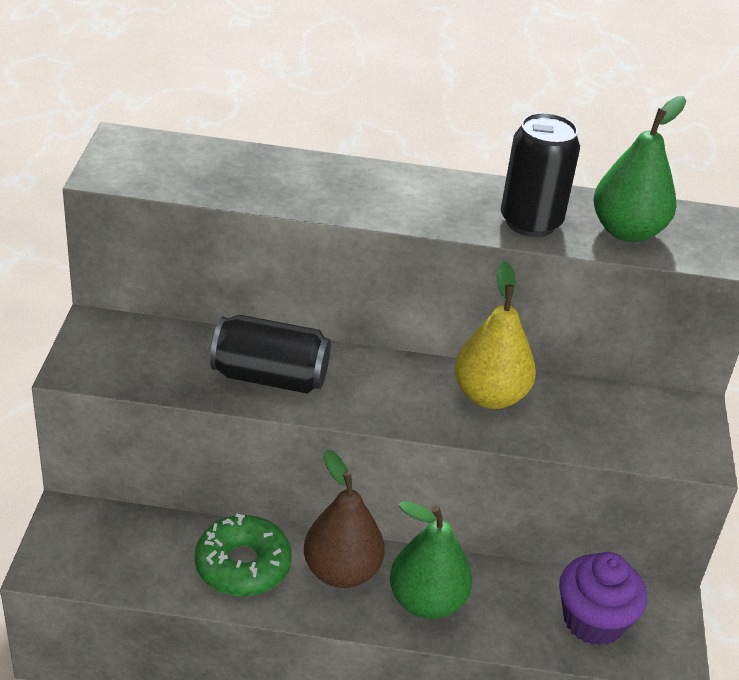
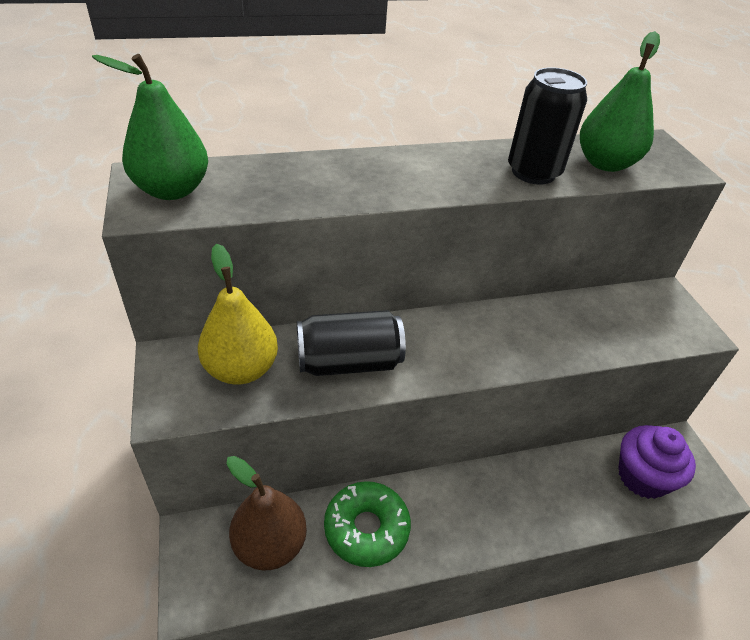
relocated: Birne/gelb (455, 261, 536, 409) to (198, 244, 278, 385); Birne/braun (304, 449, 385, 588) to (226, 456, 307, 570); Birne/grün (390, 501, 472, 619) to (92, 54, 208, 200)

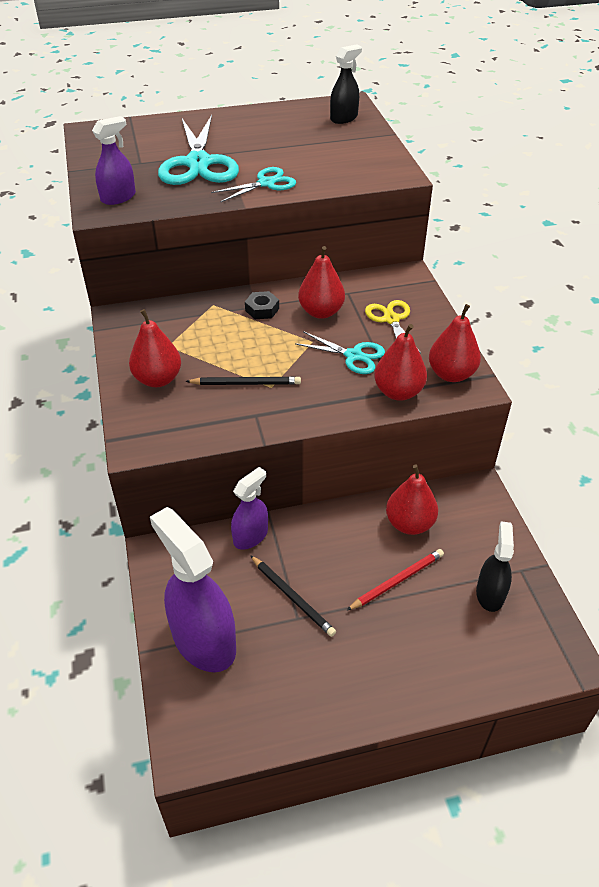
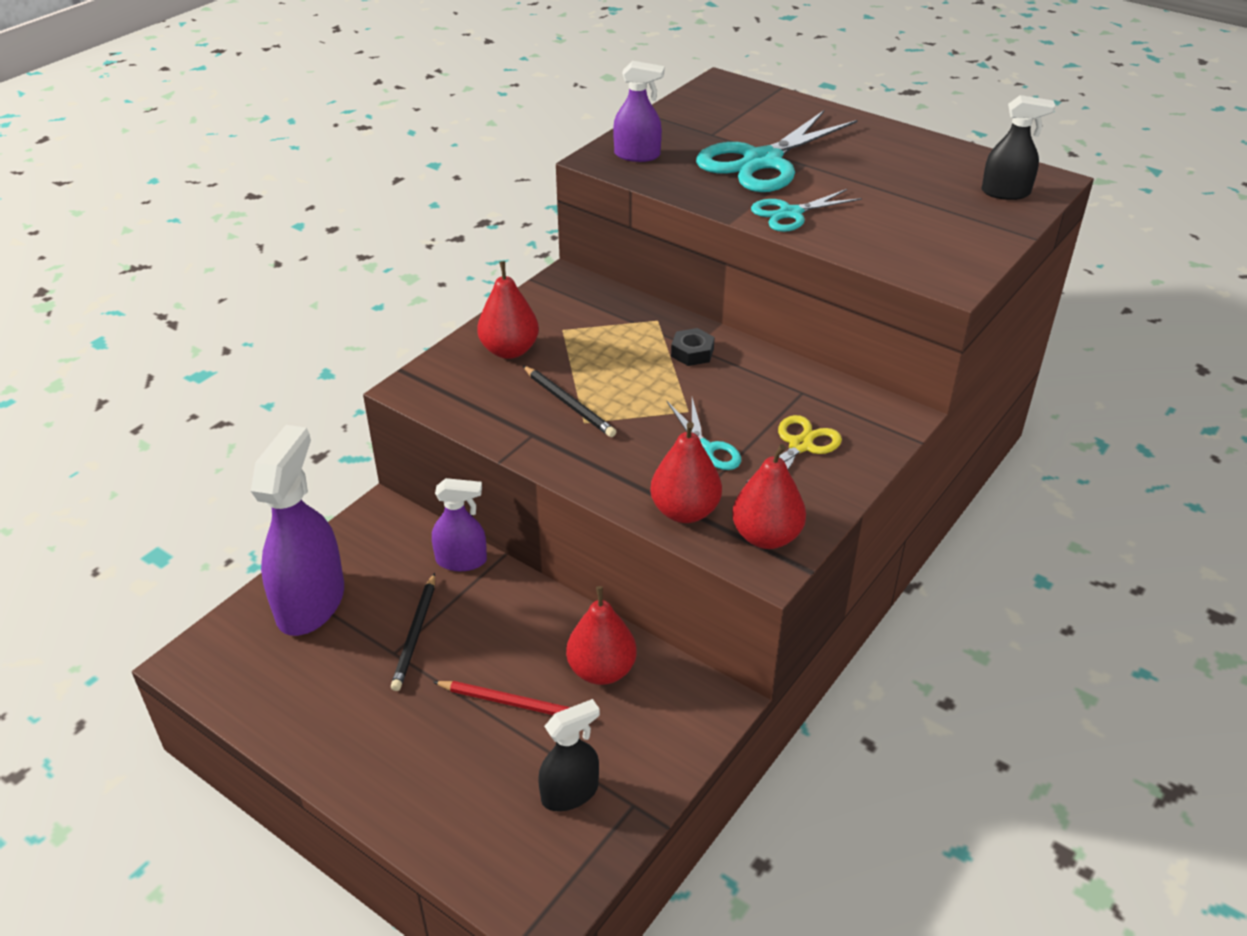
missing: Birne/rot (298, 246, 345, 319)
spun: Schere/türkis (211, 167, 296, 203) = (751, 189, 862, 232) 135 degrees clockwise

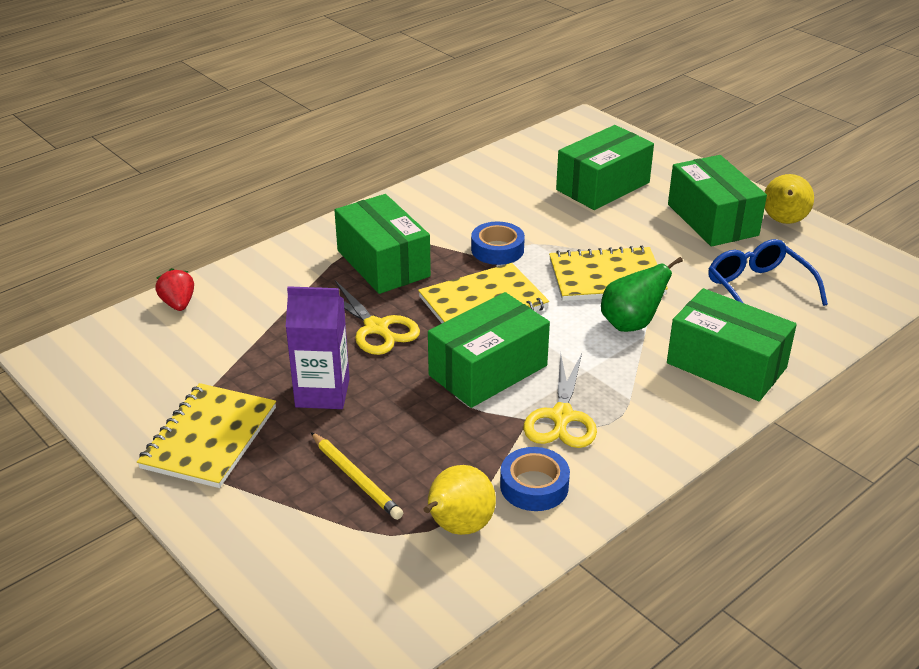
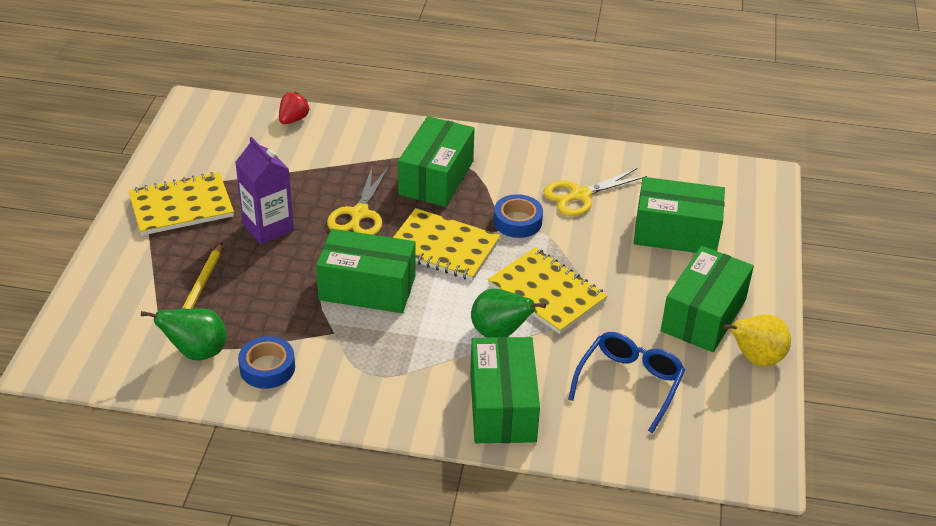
relocated: Schere/gelb (523, 353, 597, 448) to (543, 168, 647, 216)
colour: Birne/gelb (424, 465, 496, 535) to Birne/grün (141, 309, 227, 360)

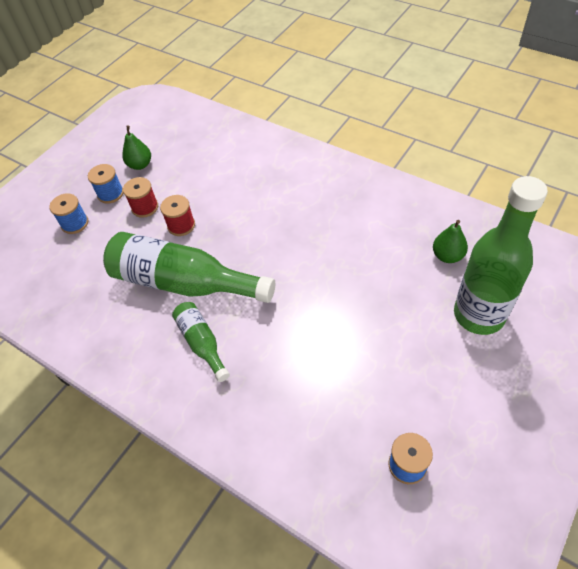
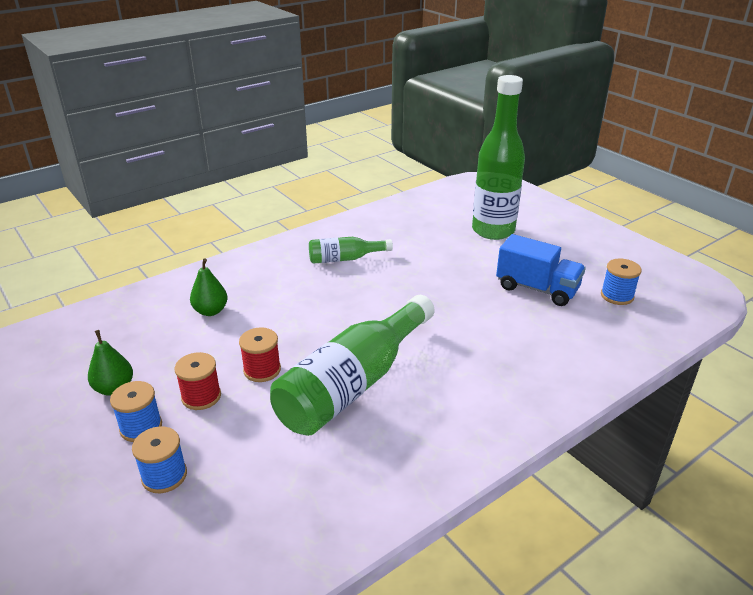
appeared: Lastwagen/blau (496, 234, 586, 306)
relocated: Birne/grün (433, 220, 468, 263) to (190, 258, 228, 316); Flasche/grün (172, 302, 230, 382) to (309, 237, 393, 264)

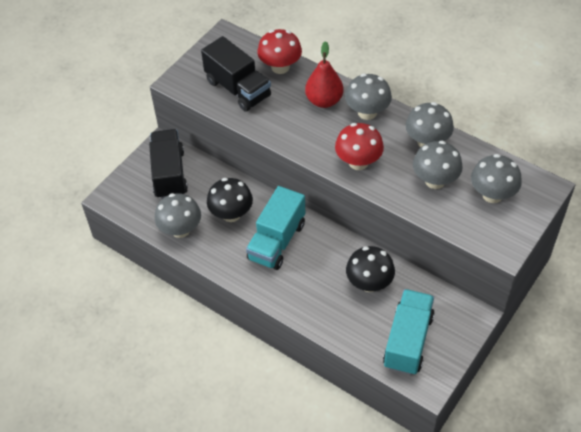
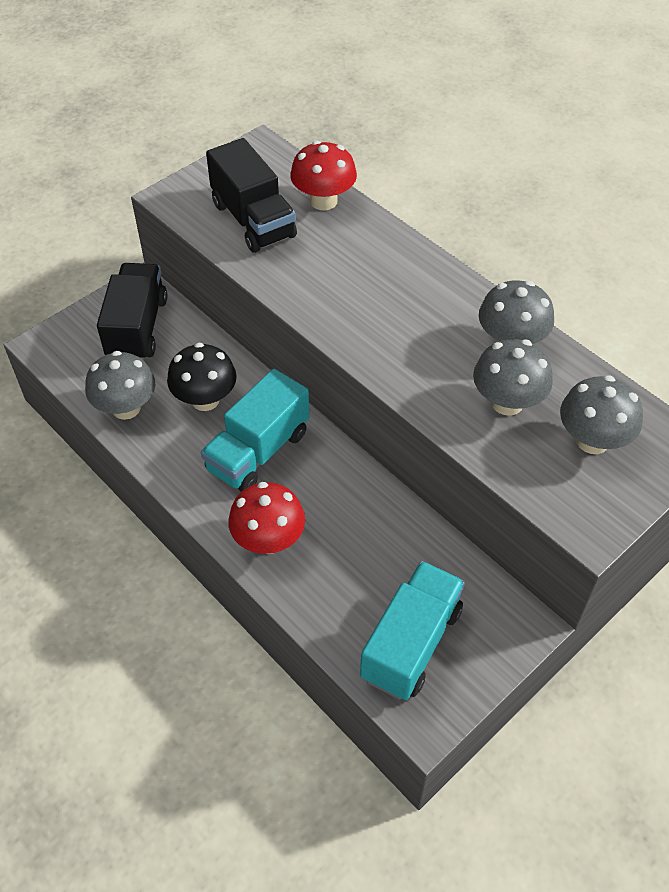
missing: Birne/rot (305, 41, 344, 108); Pilz/grau (345, 73, 392, 120); Pilz/schwarz (346, 246, 395, 292)
relocated: Pilz/rot (335, 123, 384, 170) to (228, 482, 305, 554)

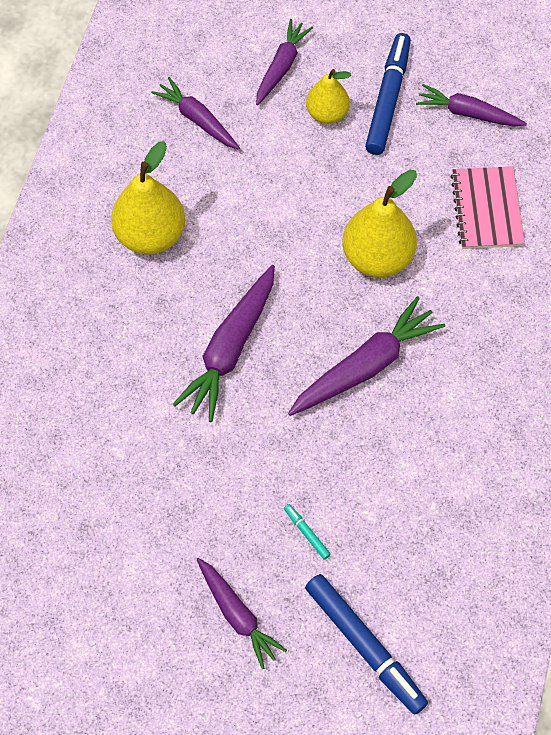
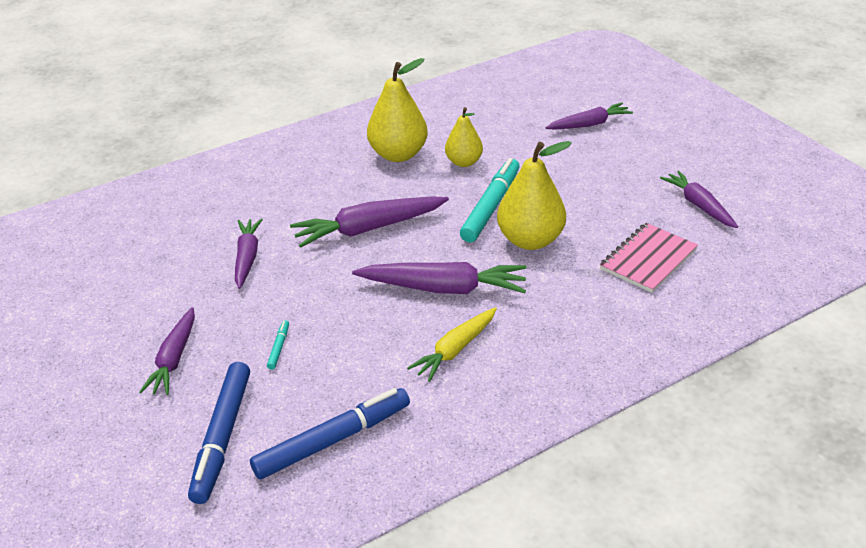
appeared: Filzstift/türkis (460, 158, 520, 242); Karotte/gelb (407, 307, 497, 382)
relocated: Filzstift/blau (365, 33, 411, 155) to (250, 388, 410, 479); Birne/gelb (306, 69, 351, 124) to (445, 107, 483, 167); Karotte/lila (151, 77, 240, 150) to (235, 218, 263, 289)

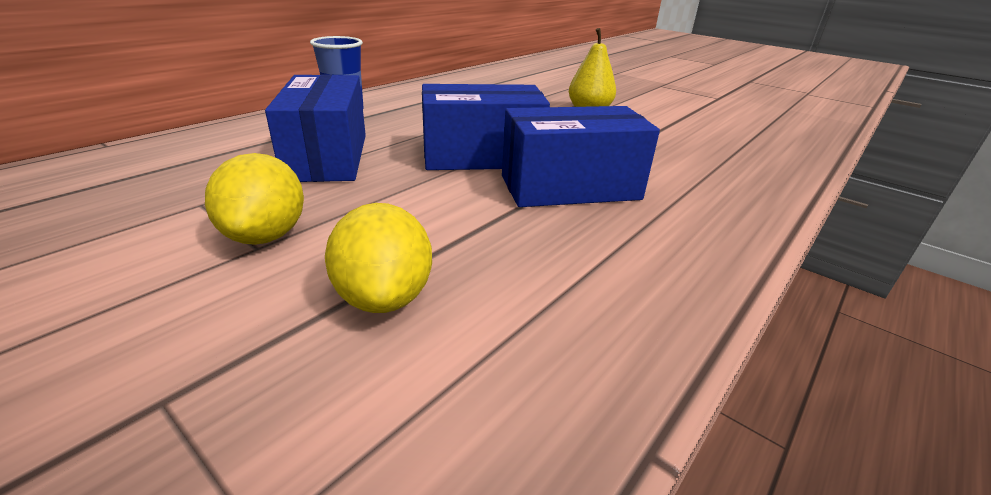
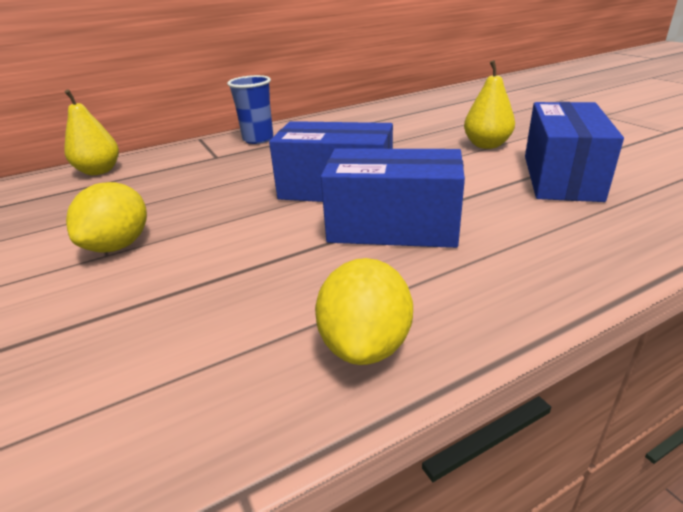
appeared: Birne/gelb (64, 89, 119, 175)
relocated: Schachtel/blau (265, 74, 366, 182) to (525, 102, 624, 202); Zitrone/gelb (325, 203, 432, 313) to (315, 258, 413, 365)

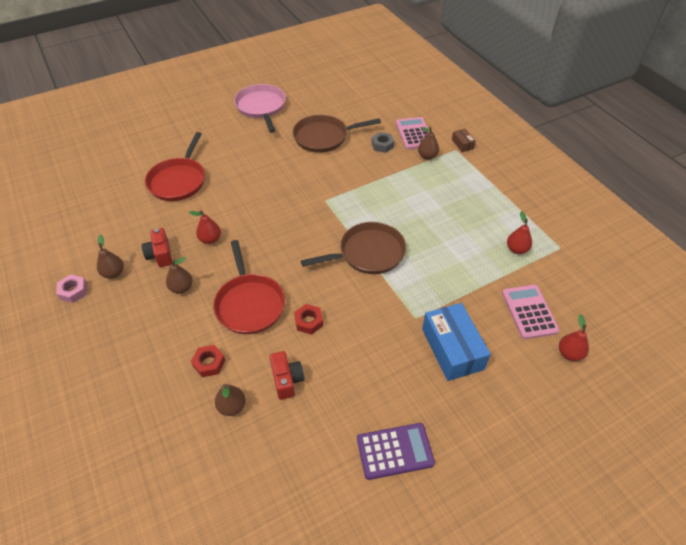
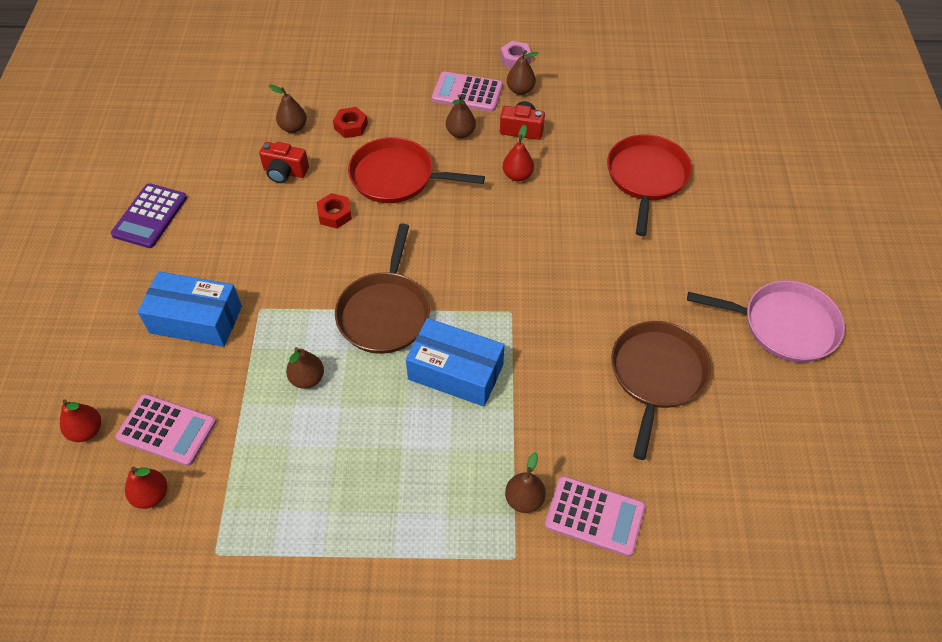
missing: Schachtel/braun (452, 129, 476, 152); Sechskantmutter/grau (371, 132, 394, 153)
appeared: Taschenrechner/rosa (432, 71, 503, 112); Schachtel/blau (406, 318, 504, 407); Birne/braun (286, 347, 324, 389)
relocated: Birne/rot (507, 211, 532, 254) to (125, 466, 167, 509)
spun: Pfanne/rot (145, 132, 205, 201) = (607, 134, 692, 236) 60 degrees clockwise

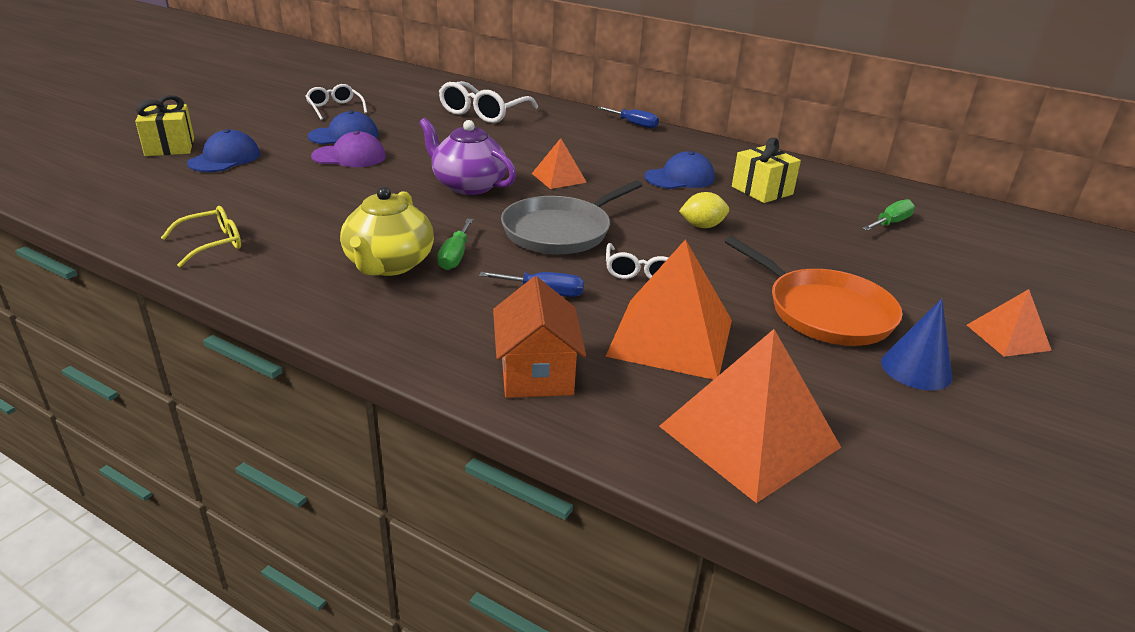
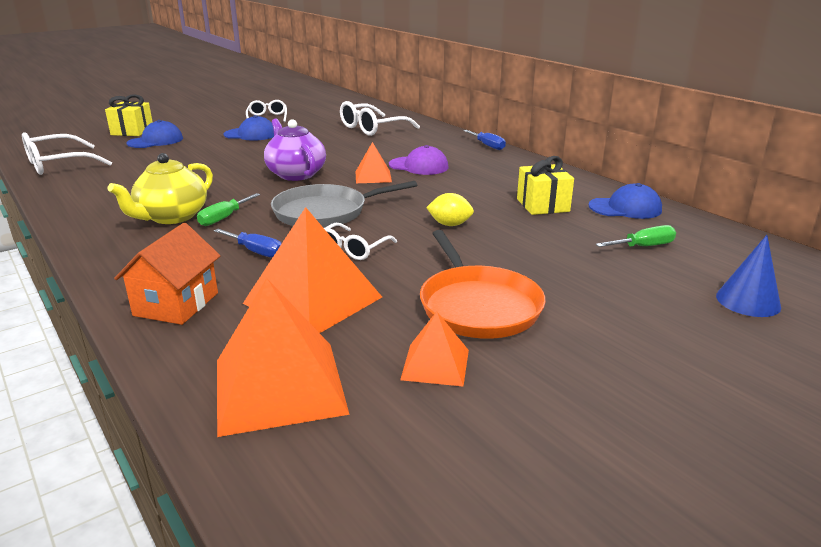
missing: Brille/gelb (161, 206, 241, 268)
appeared: Brille/weiß (22, 132, 112, 175)
relocated: Kappe/lila (311, 131, 386, 167) to (389, 145, 449, 175); Kappe/blau (645, 151, 715, 189) to (589, 183, 662, 219); Pyramide/orange (967, 289, 1052, 357) to (400, 312, 469, 387); Kegel/blau (881, 298, 952, 390) to (716, 235, 781, 317)

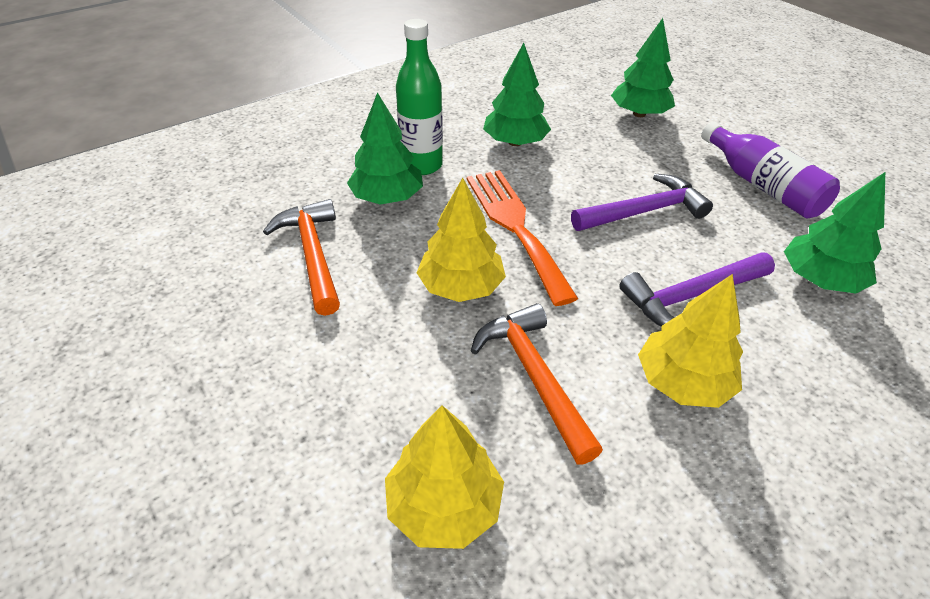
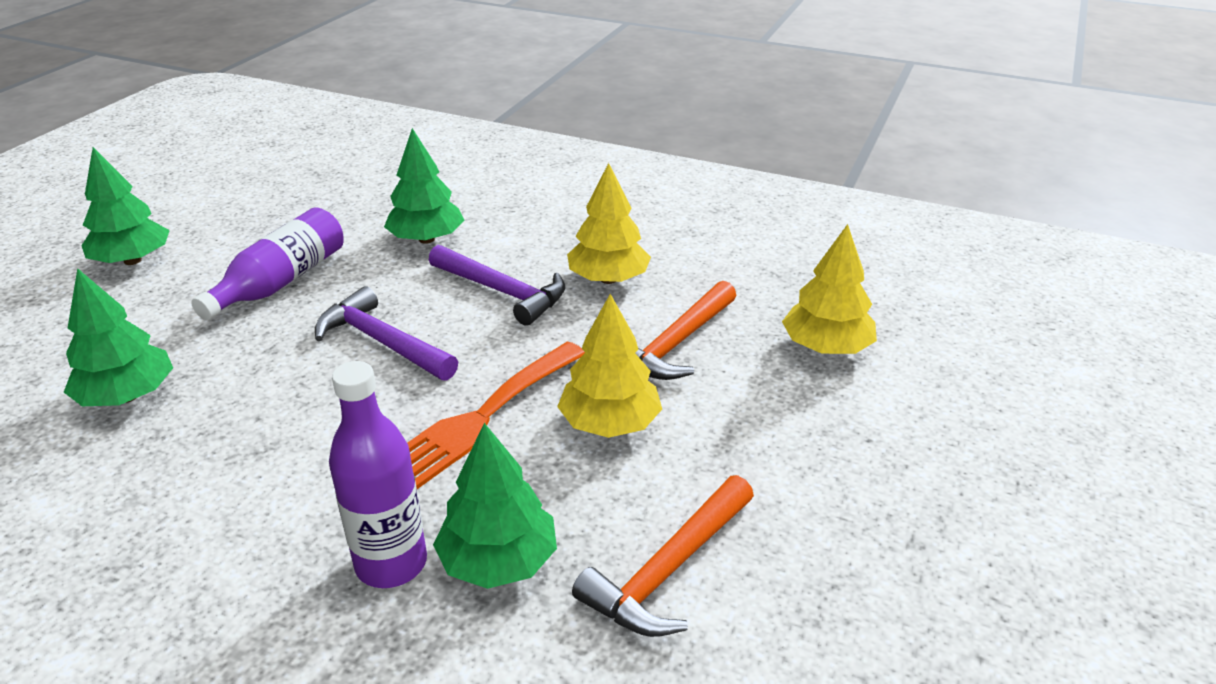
relocated: Baum/grün (483, 43, 551, 146) to (81, 147, 170, 265)
colour: Flasche/grün (396, 19, 443, 175) to Flasche/lila (329, 361, 427, 588)

